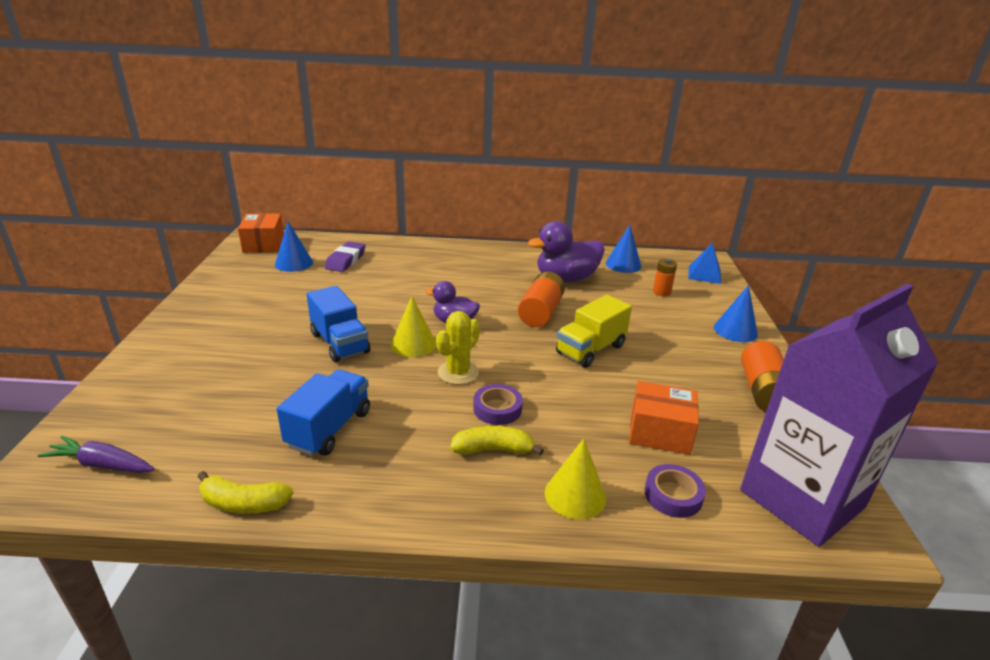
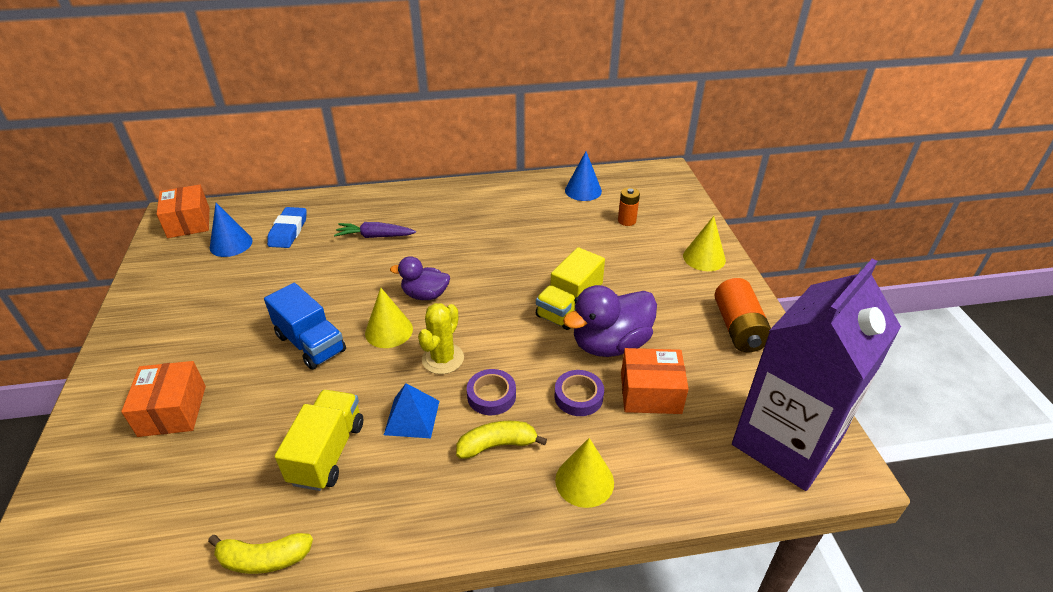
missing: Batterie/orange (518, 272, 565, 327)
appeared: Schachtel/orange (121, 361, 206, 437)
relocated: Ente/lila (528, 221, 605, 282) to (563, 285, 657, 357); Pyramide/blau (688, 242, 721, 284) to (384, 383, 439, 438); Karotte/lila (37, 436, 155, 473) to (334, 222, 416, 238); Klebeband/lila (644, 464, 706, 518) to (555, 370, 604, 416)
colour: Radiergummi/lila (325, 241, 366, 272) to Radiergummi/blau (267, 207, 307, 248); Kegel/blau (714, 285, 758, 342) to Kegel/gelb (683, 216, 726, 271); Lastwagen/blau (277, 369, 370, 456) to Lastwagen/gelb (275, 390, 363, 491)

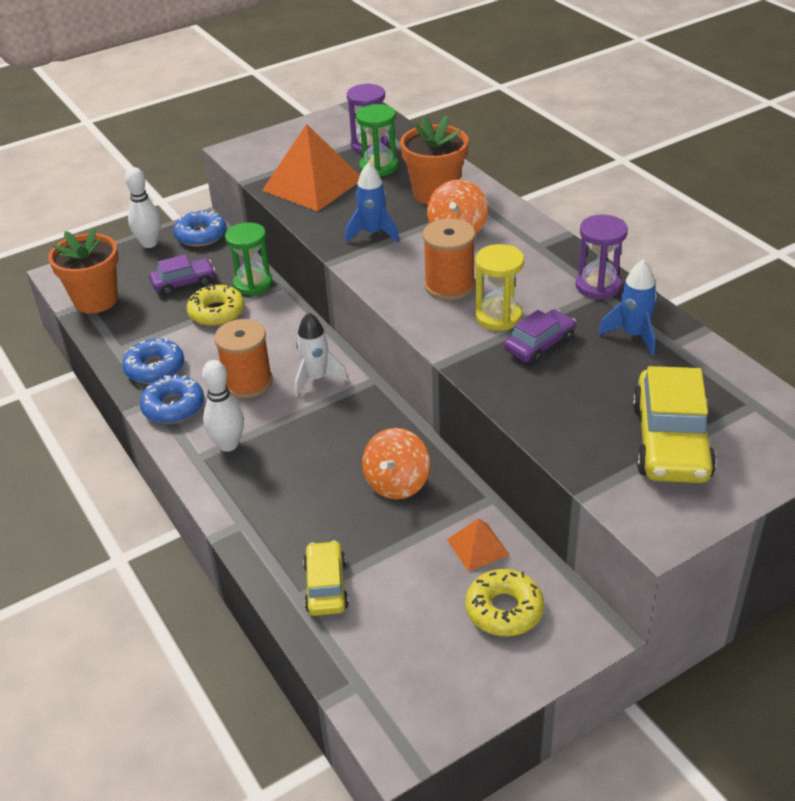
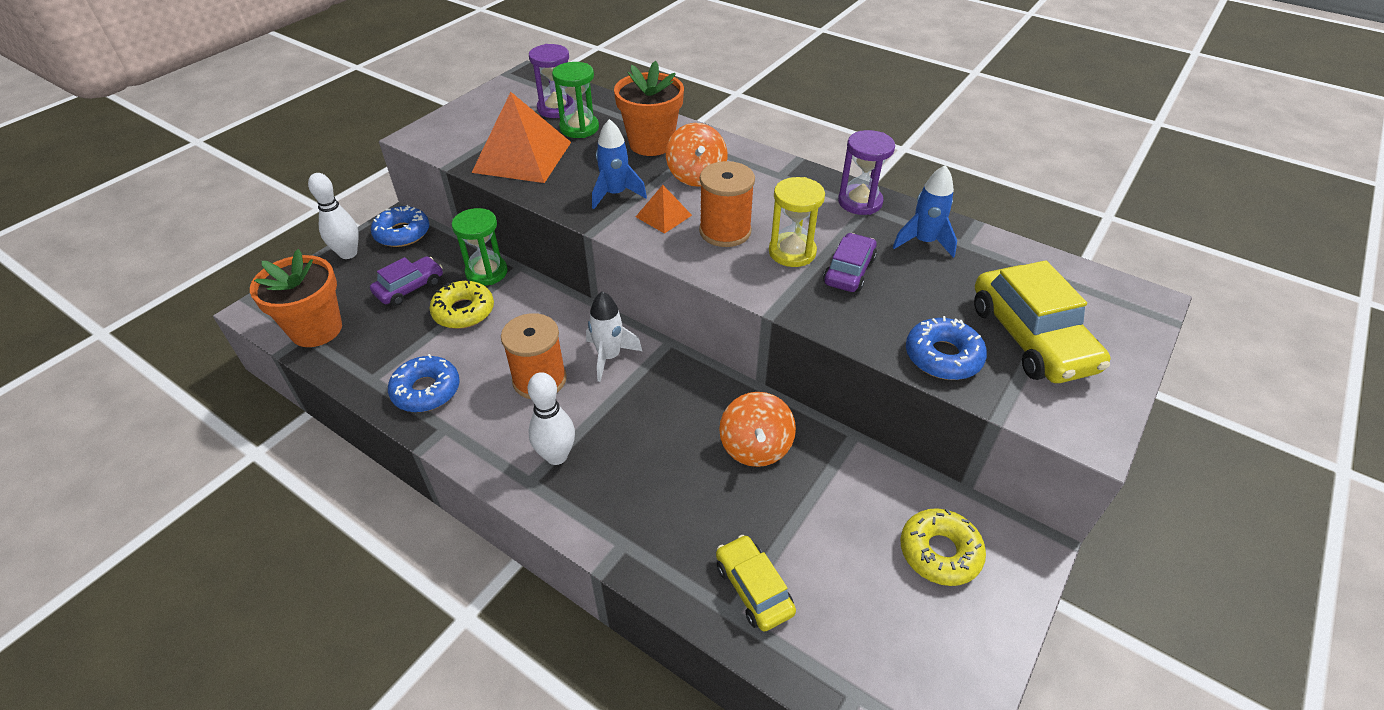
relocated: Donut/blau (140, 375, 204, 424) to (906, 316, 987, 380); Pyramide/orange (447, 518, 510, 572) to (636, 185, 692, 234)

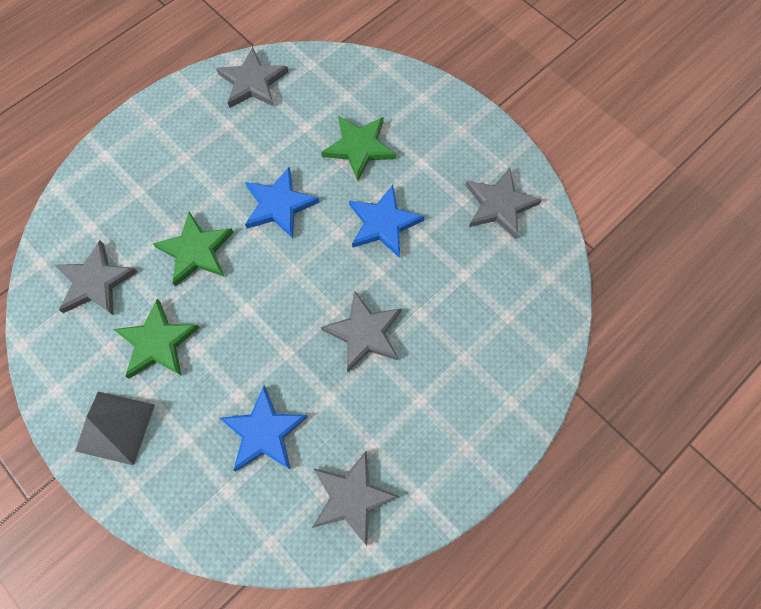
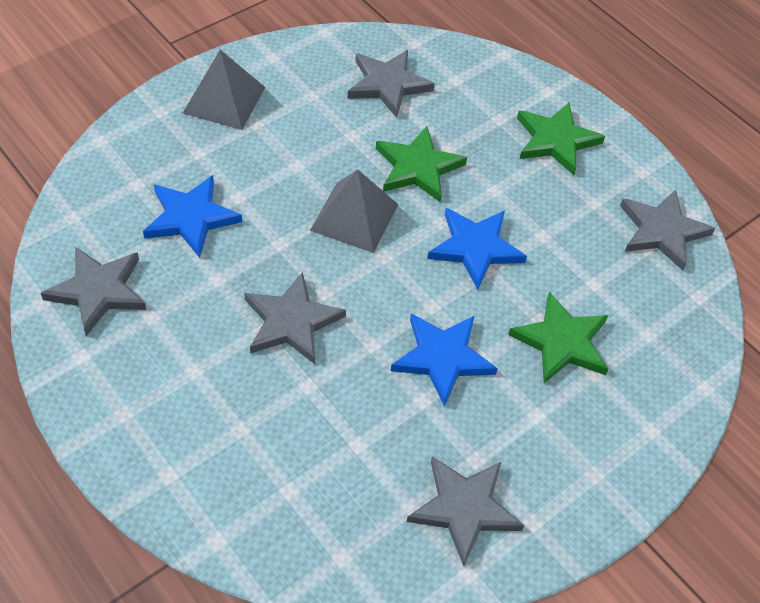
appeared: Pyramide/grau (310, 169, 398, 253)
relocated: Stern/grün (113, 299, 200, 379) to (517, 102, 605, 175)

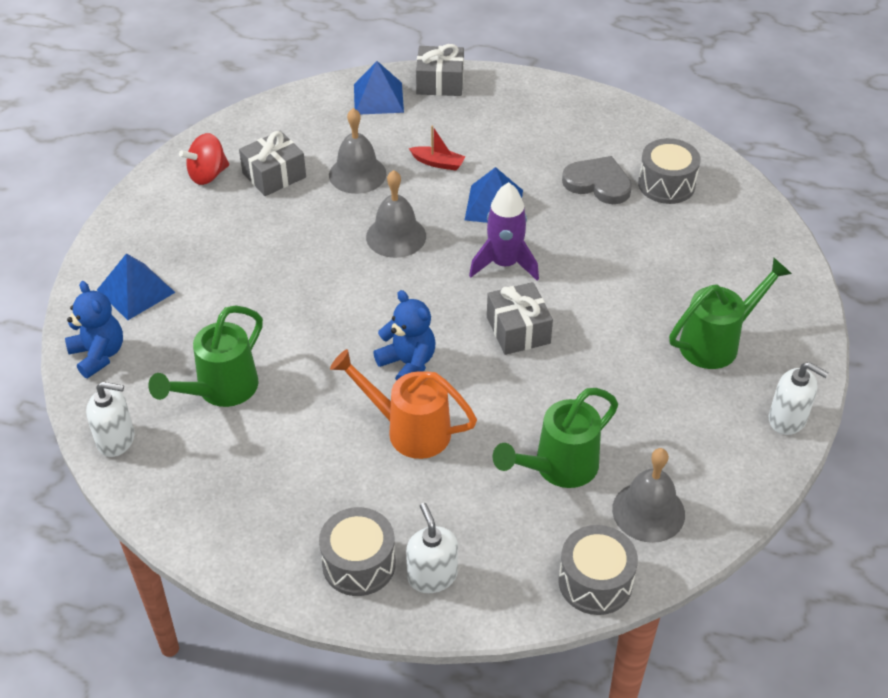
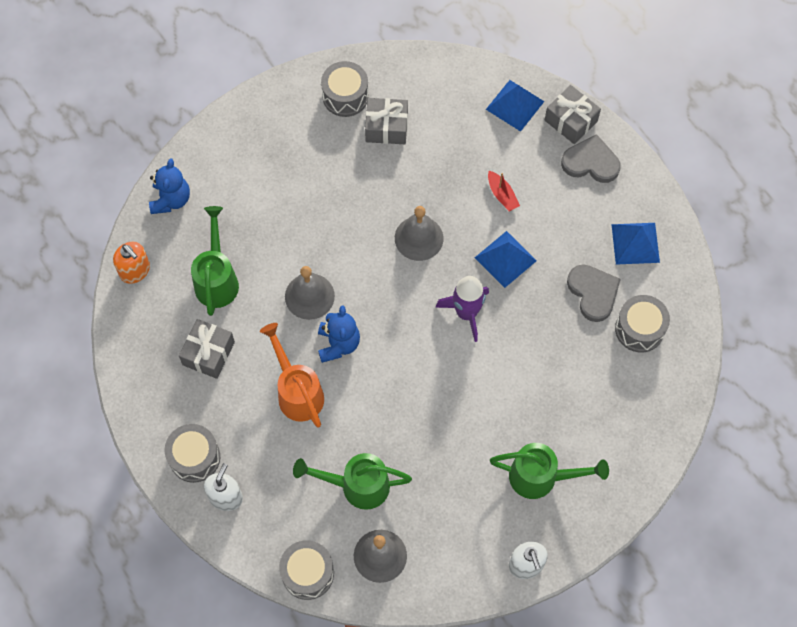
appeared: Herz/grau (561, 134, 621, 183)
relocated: Glocke/grau (329, 108, 387, 194) to (285, 266, 335, 320); Pyramide/blau (97, 253, 176, 320) to (611, 223, 660, 265); Geschenk/grau (487, 282, 553, 355) to (179, 319, 235, 379)
exchanged: Kreisel/rot (179, 133, 229, 185) to Trommel/grau (321, 61, 369, 117)
colour: Seifenspender/weiß (86, 382, 135, 457) to Seifenspender/orange (113, 242, 150, 284)
spun: Gießkanne/grün (148, 305, 263, 407) = (191, 206, 239, 316) 105 degrees clockwise

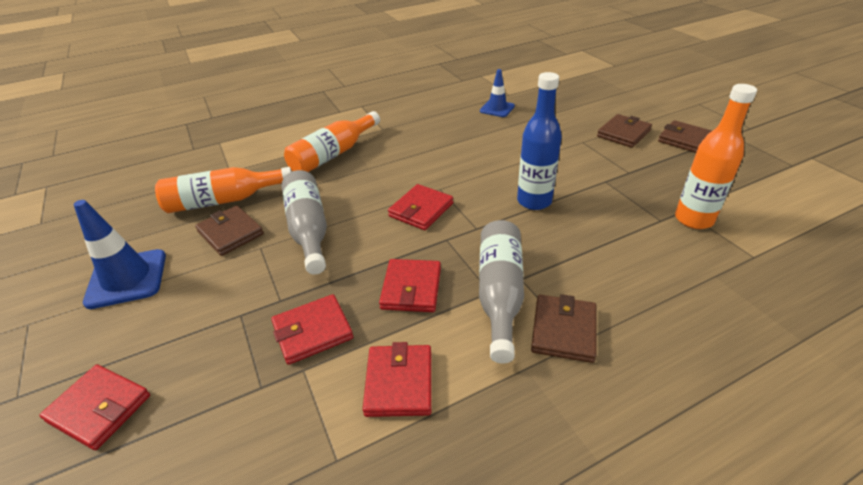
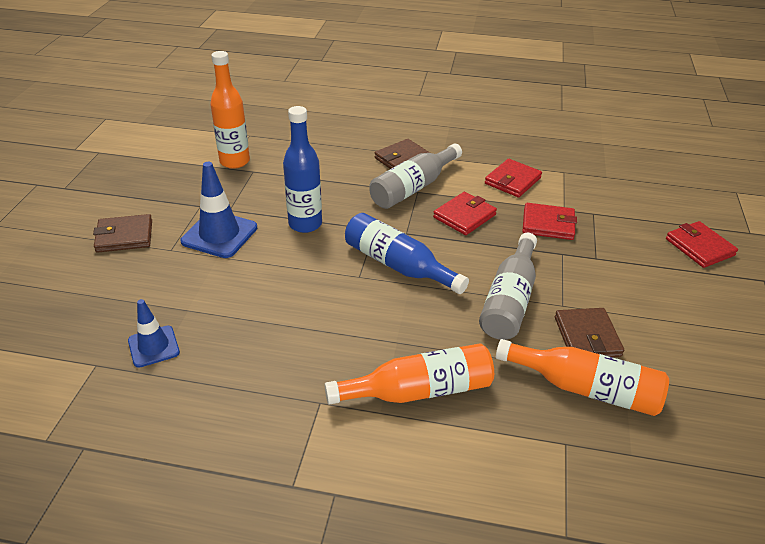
missing: Geldbörse/braun (658, 120, 712, 153)
relocated: Leitkegel/blau (74, 200, 166, 309) to (180, 162, 257, 258)
exchanged: Geldbörse/rot (388, 184, 453, 230) to Flasche/blau (345, 213, 469, 294)

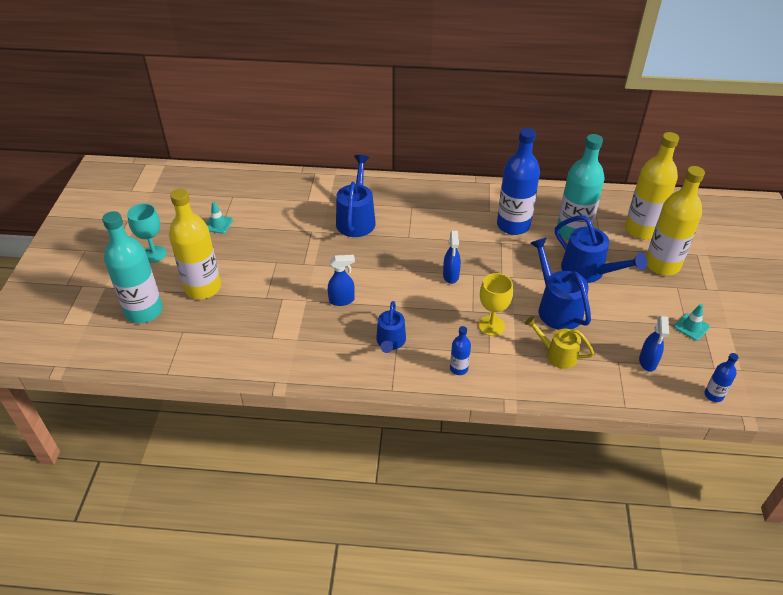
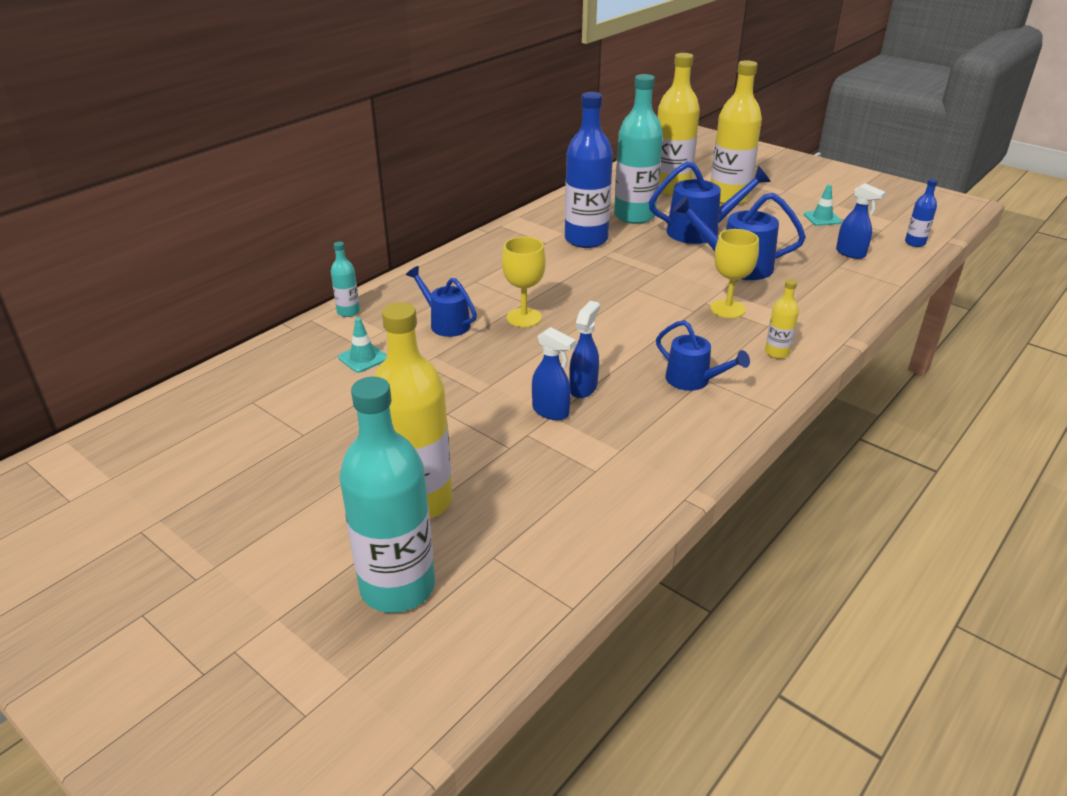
missing: Kelch/türkis (127, 203, 167, 263); Gießkanne/gelb (525, 316, 594, 369)
appeared: Kelch/gelb (502, 237, 546, 327); Flasche/türkis (331, 242, 360, 317)
relocated: Leitkegel/türkis (206, 202, 233, 234) to (338, 318, 387, 373); Sprühflasche/blau (443, 231, 461, 284) to (532, 327, 576, 420)
colour: Flasche/blau (450, 326, 471, 375) to Flasche/gelb (765, 279, 799, 359)
size: Gießkanne/blau (336, 155, 376, 237) = (406, 266, 477, 337) x0.65

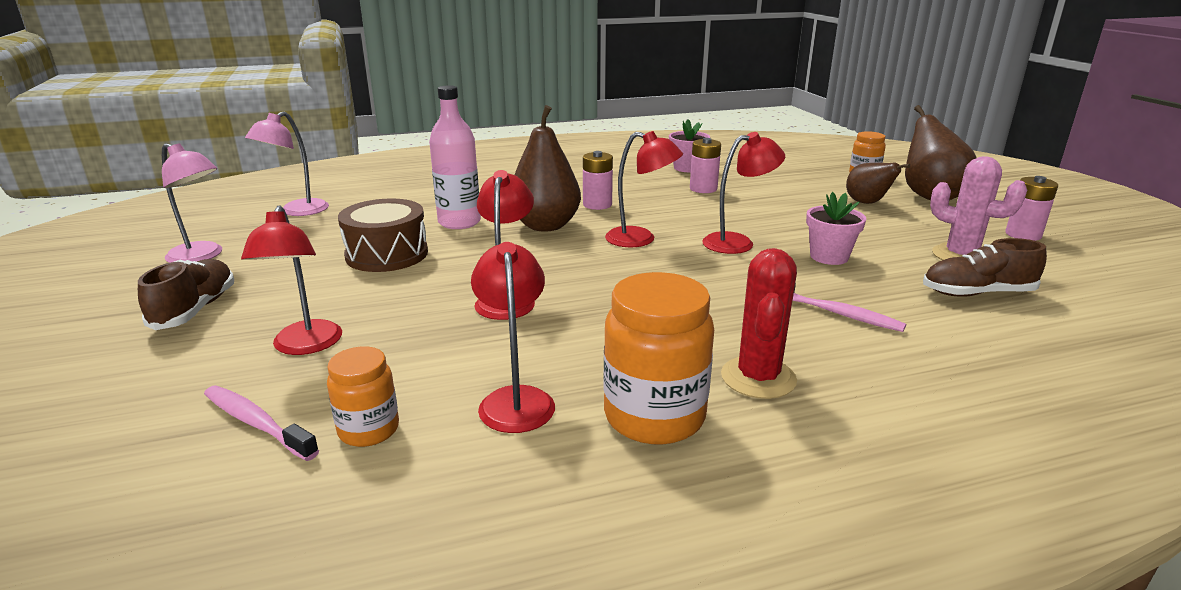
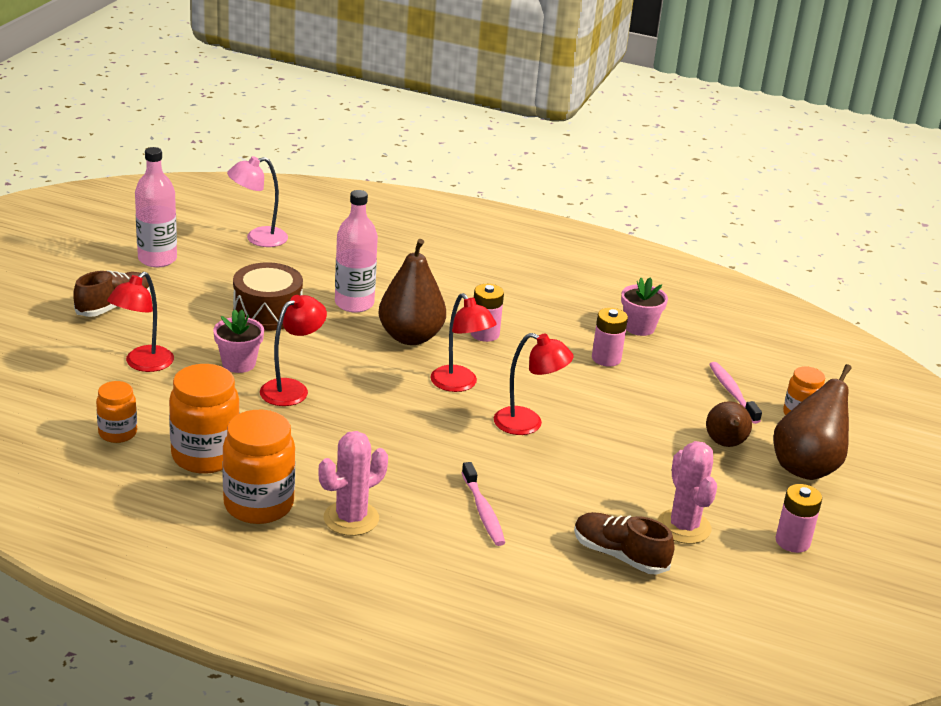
relocated: Blumentopf/rosa (806, 192, 866, 265) to (213, 309, 264, 373); Zahnbürste/rosa (204, 385, 319, 461) to (709, 362, 762, 424)
exchanged: Lampe/rosa (162, 143, 222, 263) to Flasche/rosa (135, 147, 177, 267); Lampe/rot (471, 242, 555, 433) to Einmachglas/orange (169, 364, 240, 474)
colour: Kaktus/rot (721, 248, 797, 399) to Kaktus/rosa (319, 431, 388, 536)

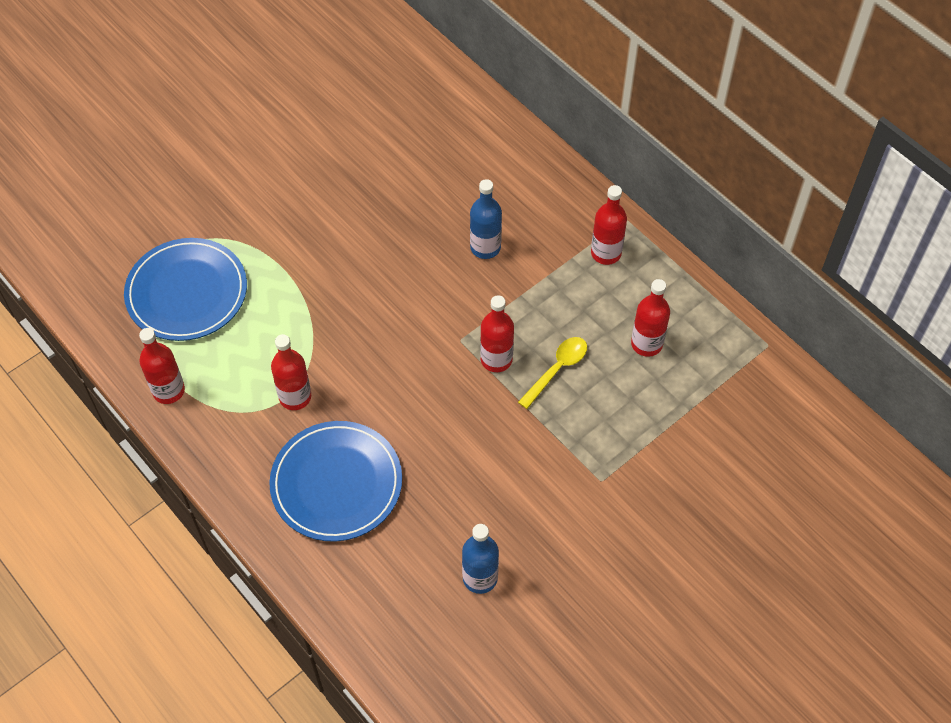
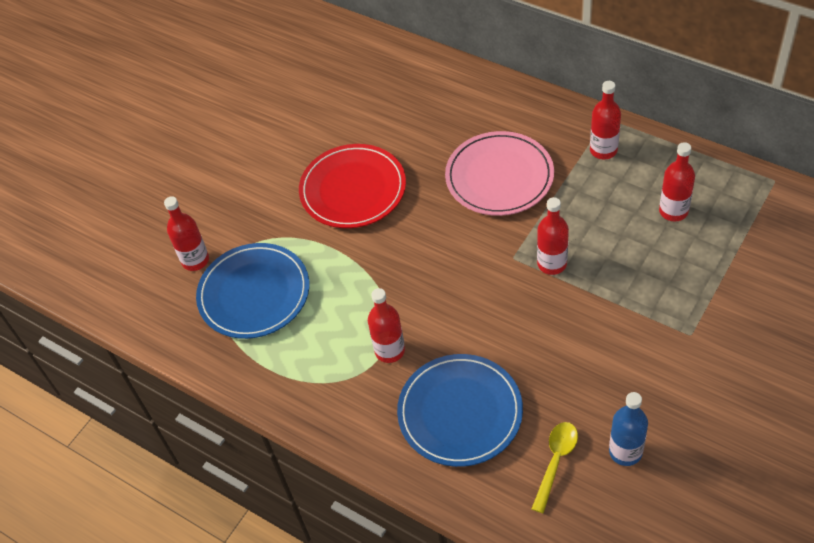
appeared: Teller/rot (299, 144, 406, 228)
relocated: Flasche/rot (139, 328, 185, 404) to (164, 196, 209, 271); Löffel/gelb (518, 337, 587, 409) to (532, 422, 578, 513)
exchanged: Flasche/blau (470, 179, 502, 259) to Teller/rosa (445, 131, 554, 216)

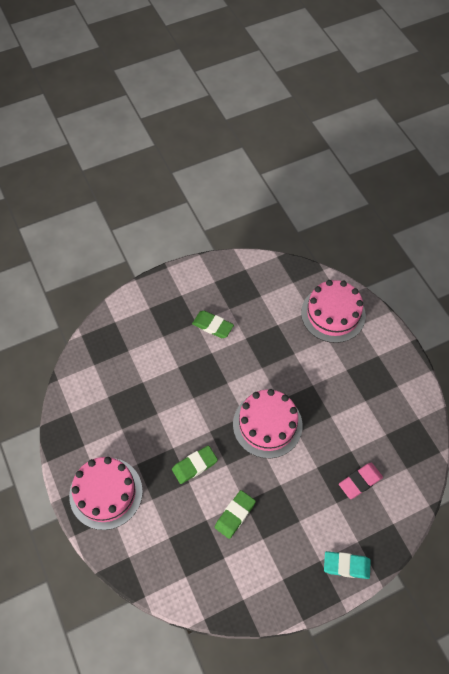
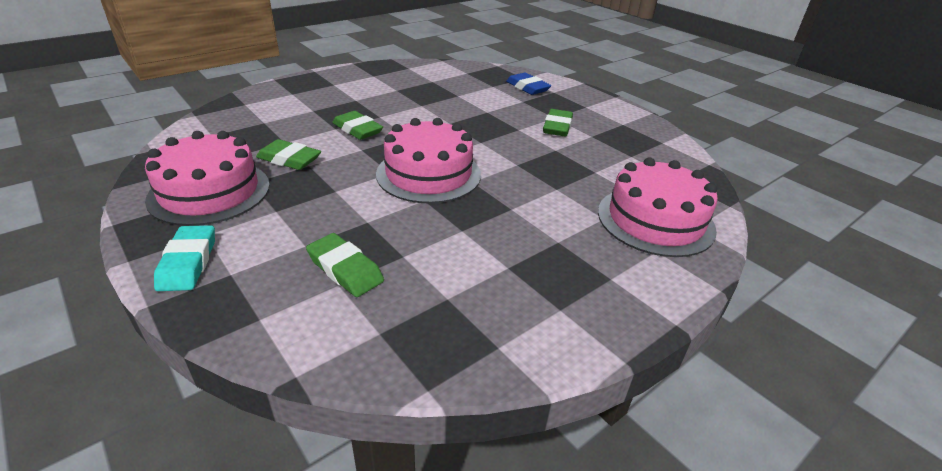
appeared: Radiergummi/blau (506, 72, 551, 95)
relocated: Kuchen/rosa (69, 457, 143, 530) to (145, 131, 270, 226)
colour: Radiergummi/rosa (339, 463, 383, 499) to Radiergummi/grün (306, 233, 384, 297)

